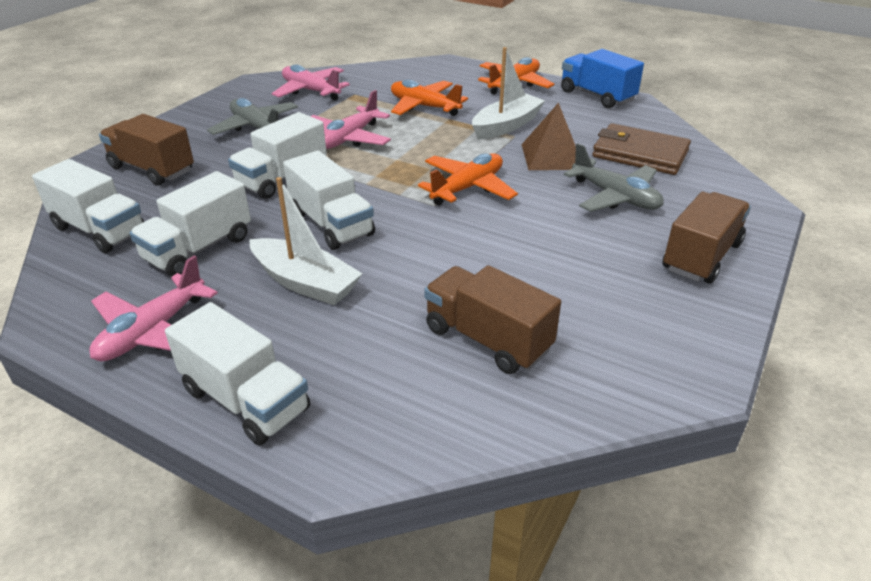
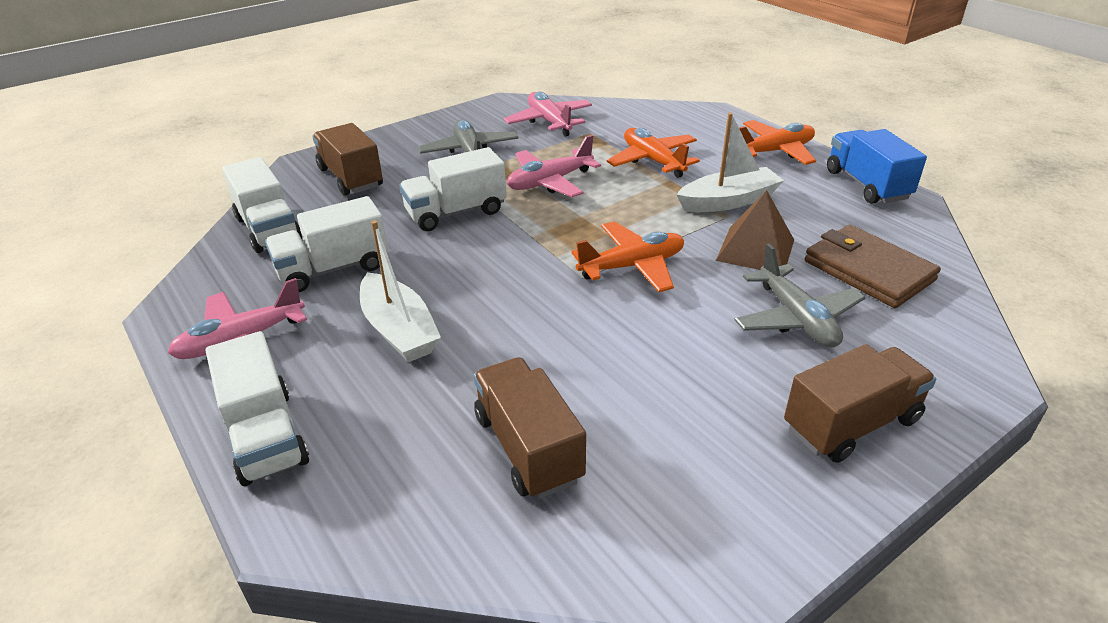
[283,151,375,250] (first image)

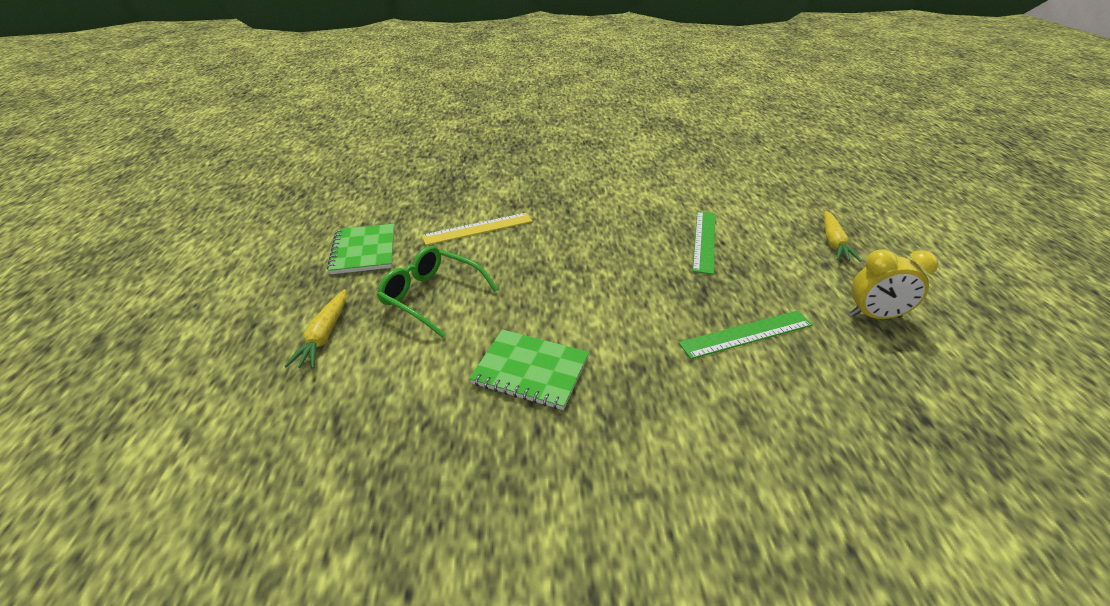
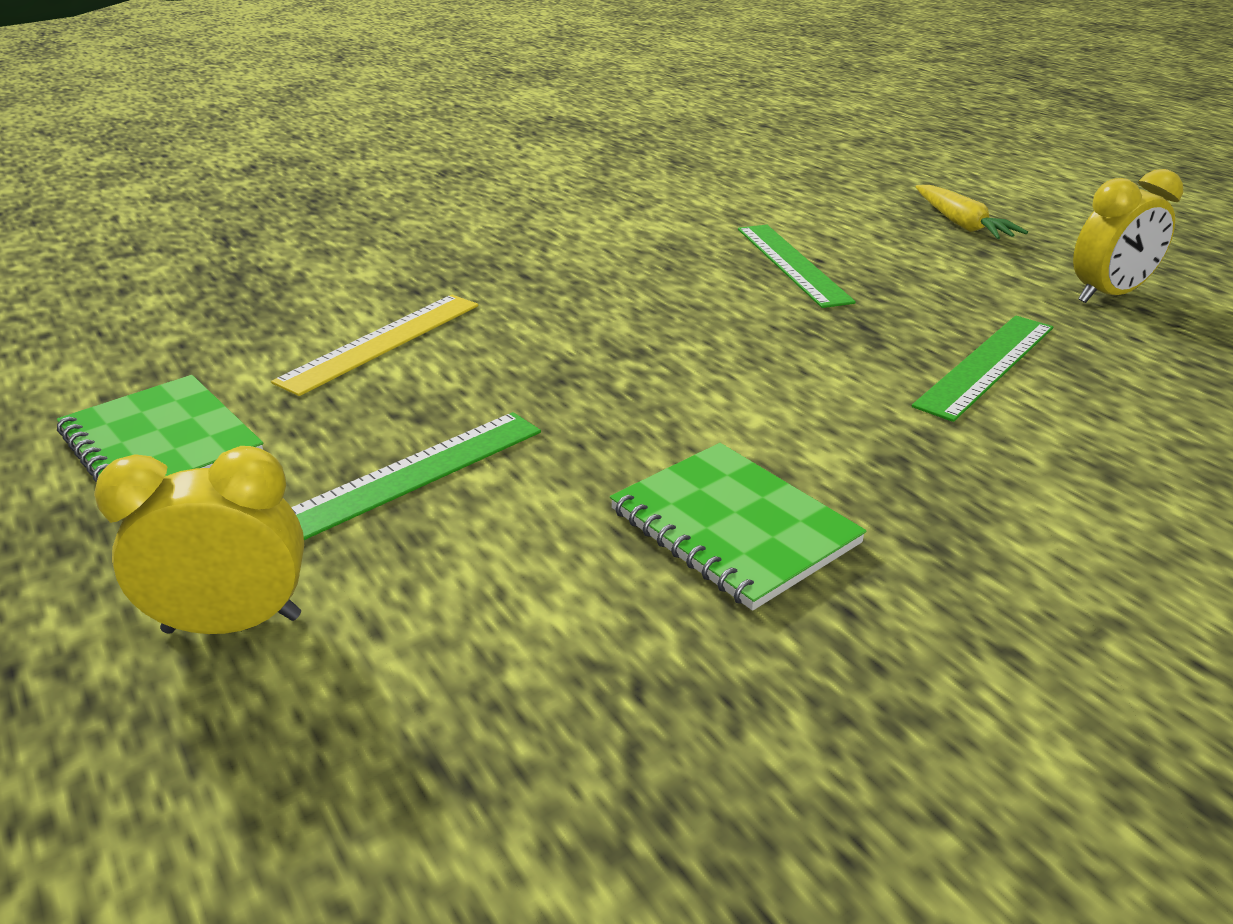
[291,412,541,540]
[94,446,304,634]
[610,443,867,611]

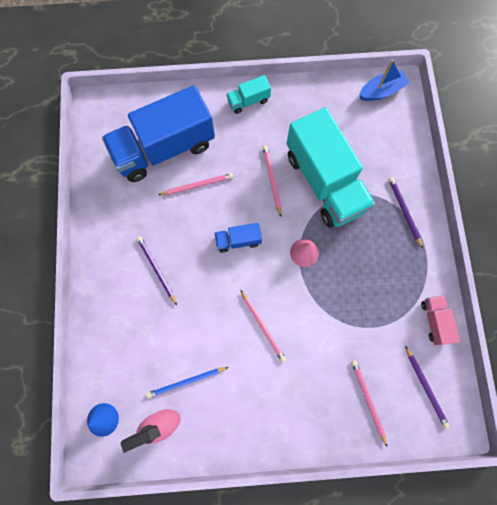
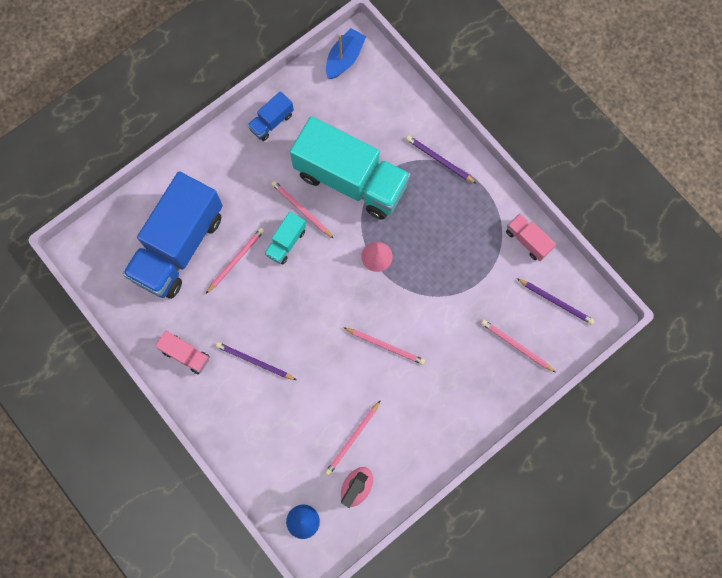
[265,212,306,265]
[247,91,294,141]
[325,400,381,475]
[155,330,210,374]

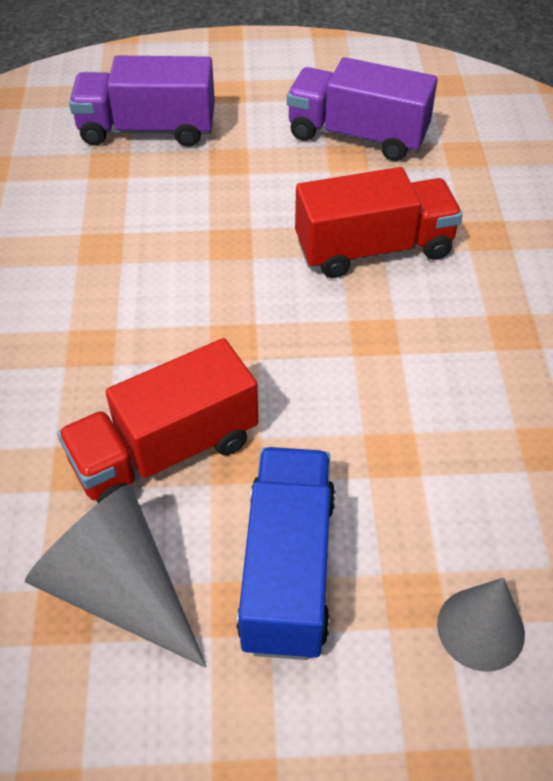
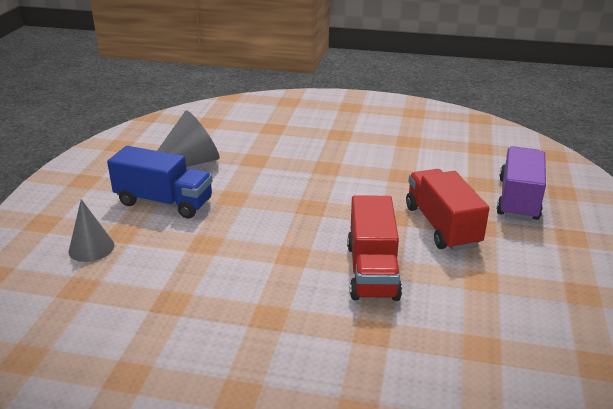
[287,57,438,161] (first image)
[406,169,490,251]

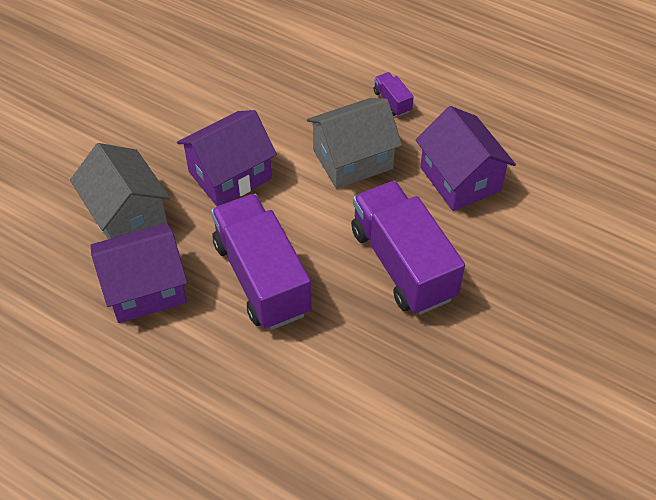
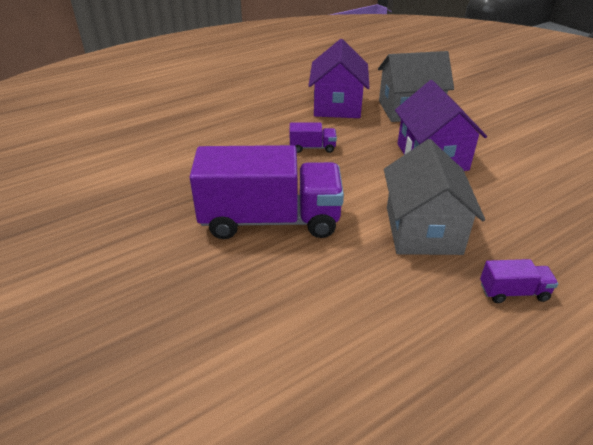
[416,106,516,211] (first image)
[290,123,337,153]

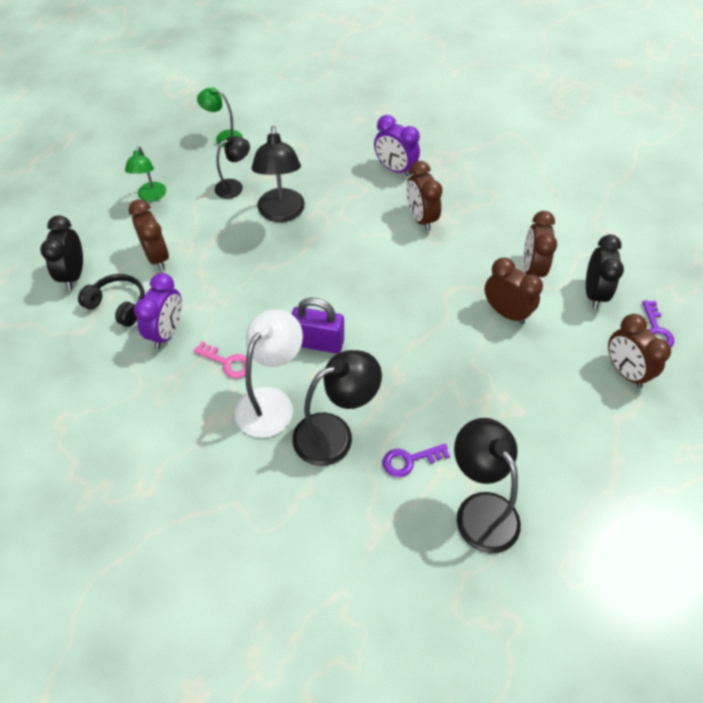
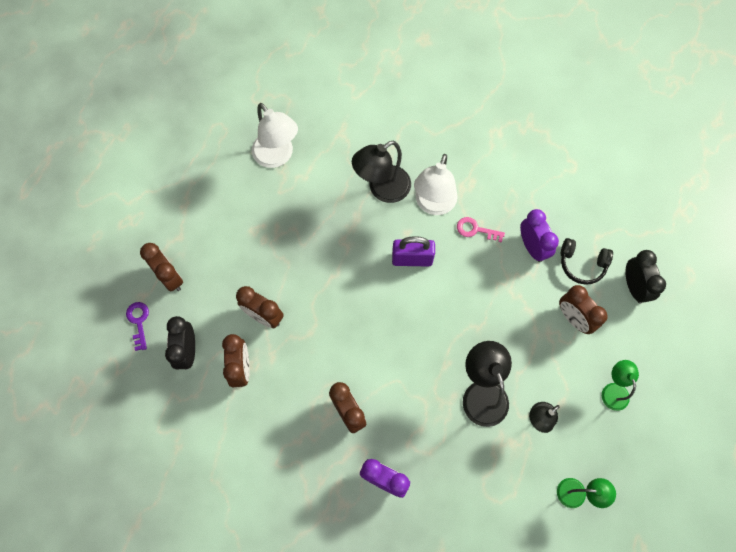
[520,209,559,262]
[252,103,298,168]
[383,444,450,477] (first image)

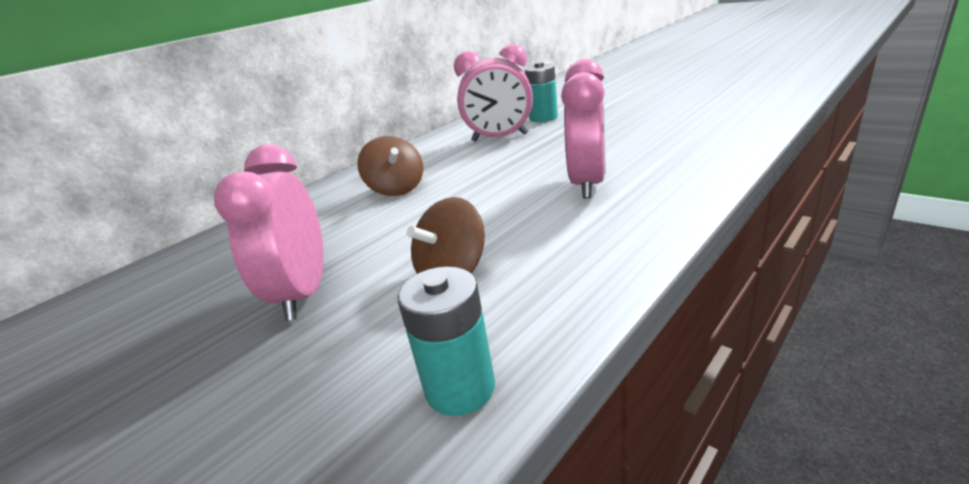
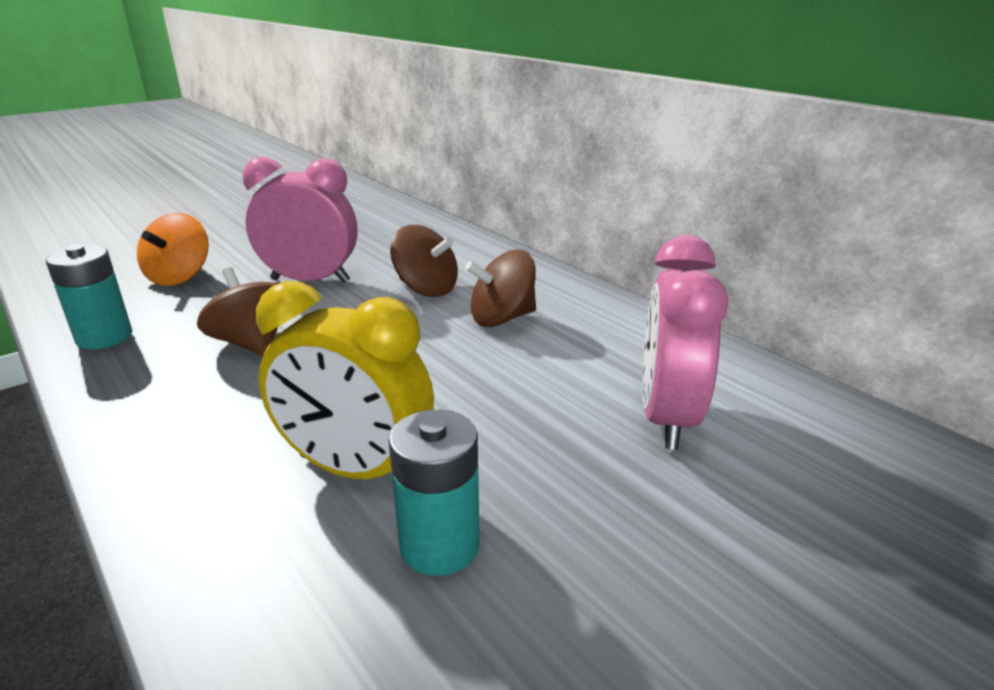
[256,281,434,479]
[389,410,480,576]
[137,213,209,286]
[390,225,458,297]

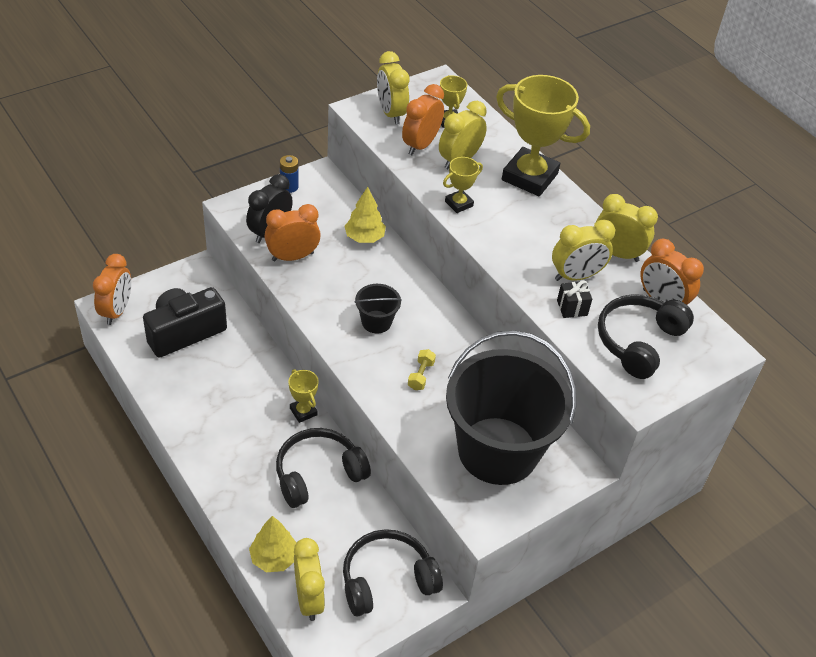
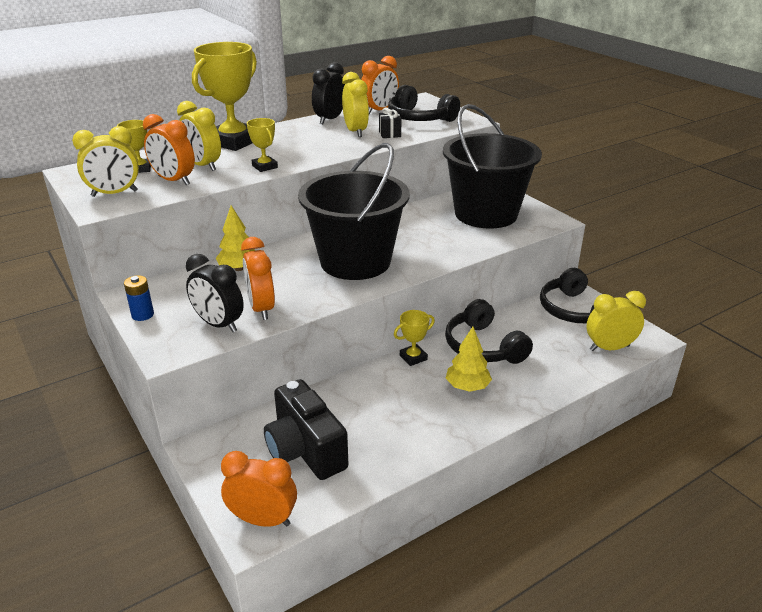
[312,62,345,124]
[298,143,410,280]
[408,349,436,390] (first image)
[446,327,492,392]

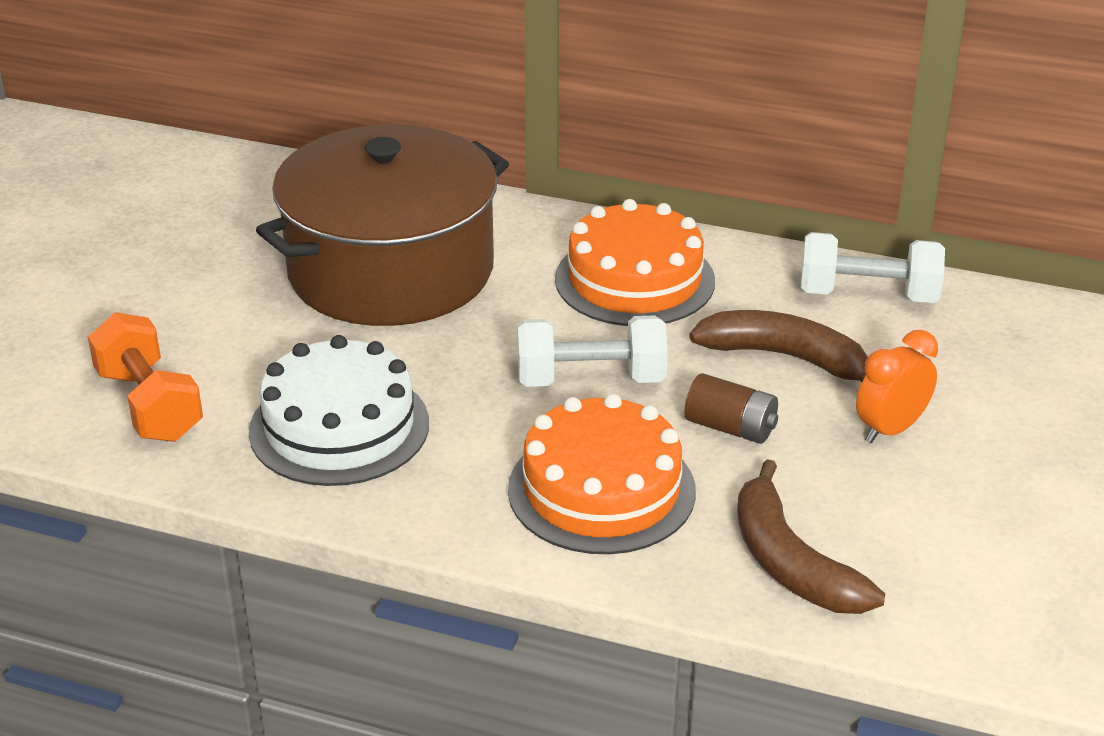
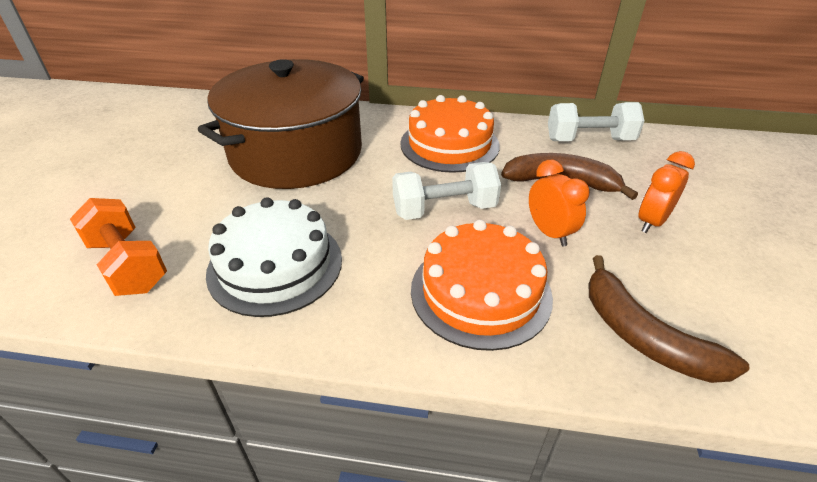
[529,160,589,246]

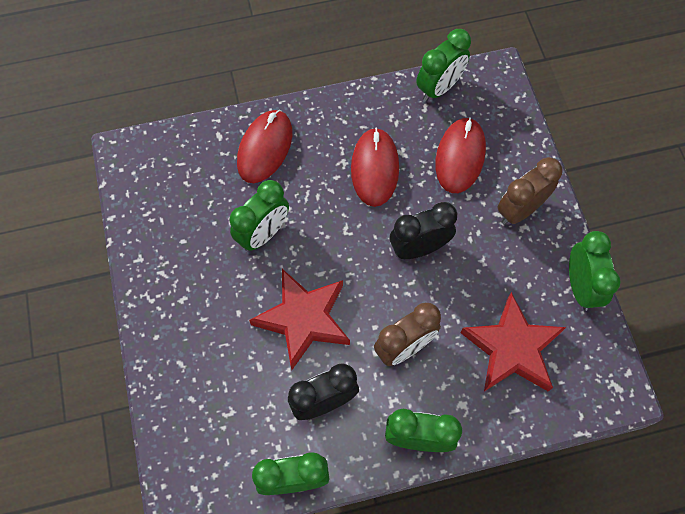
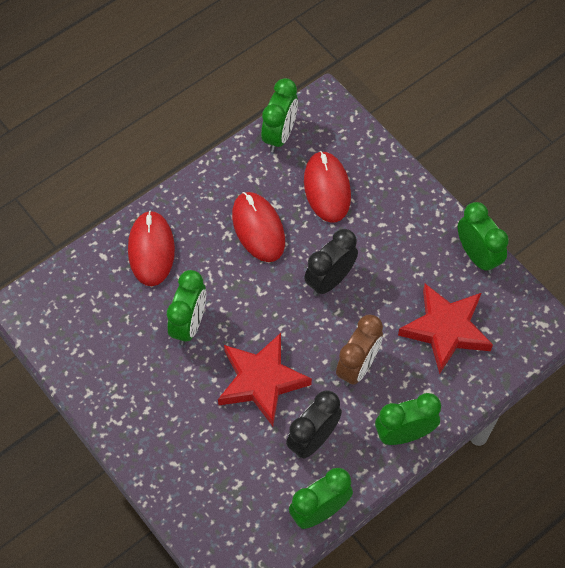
[498,157,562,225] (first image)

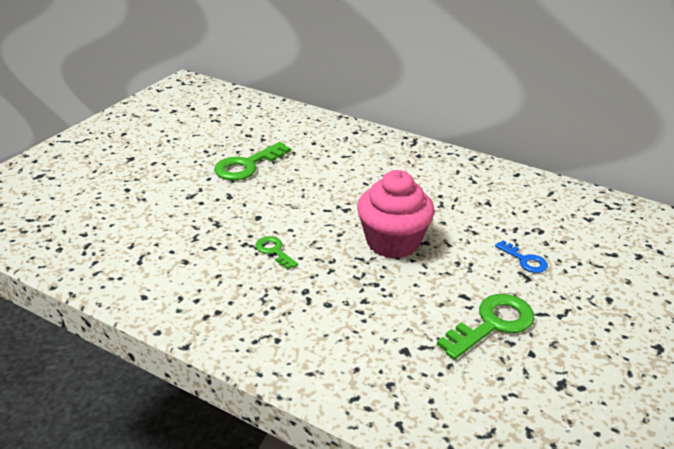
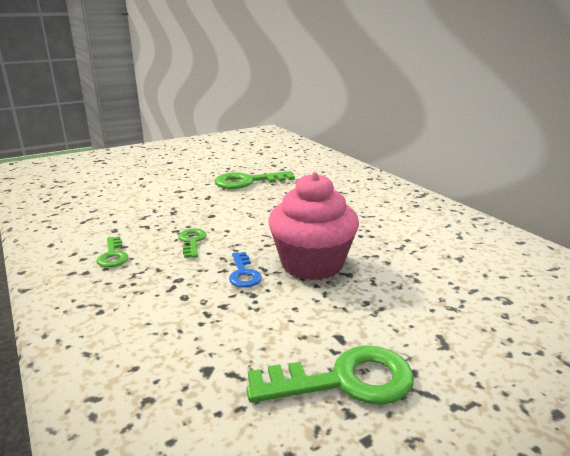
[229,252,262,288]
[97,236,129,268]

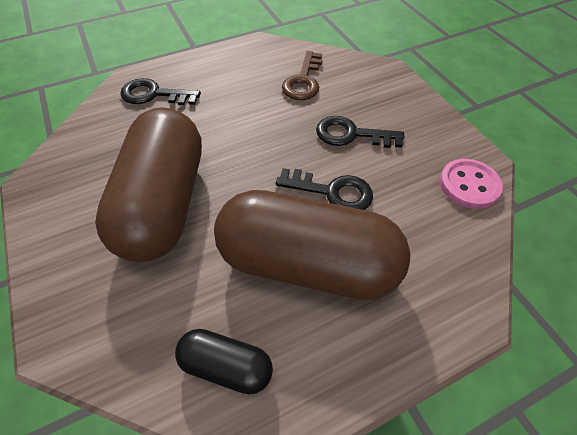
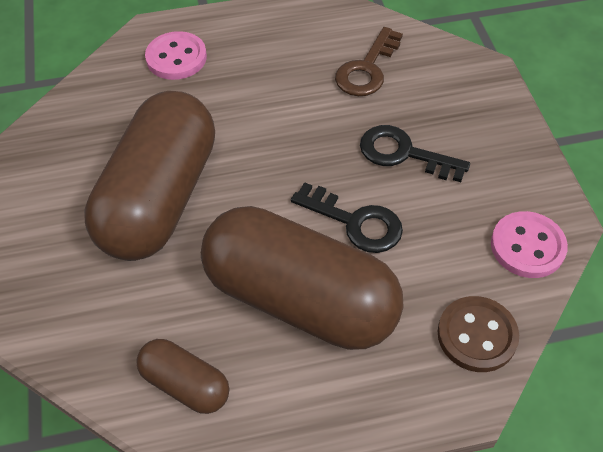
[145,31,207,80]
[136,339,229,414]
[438,296,519,372]

